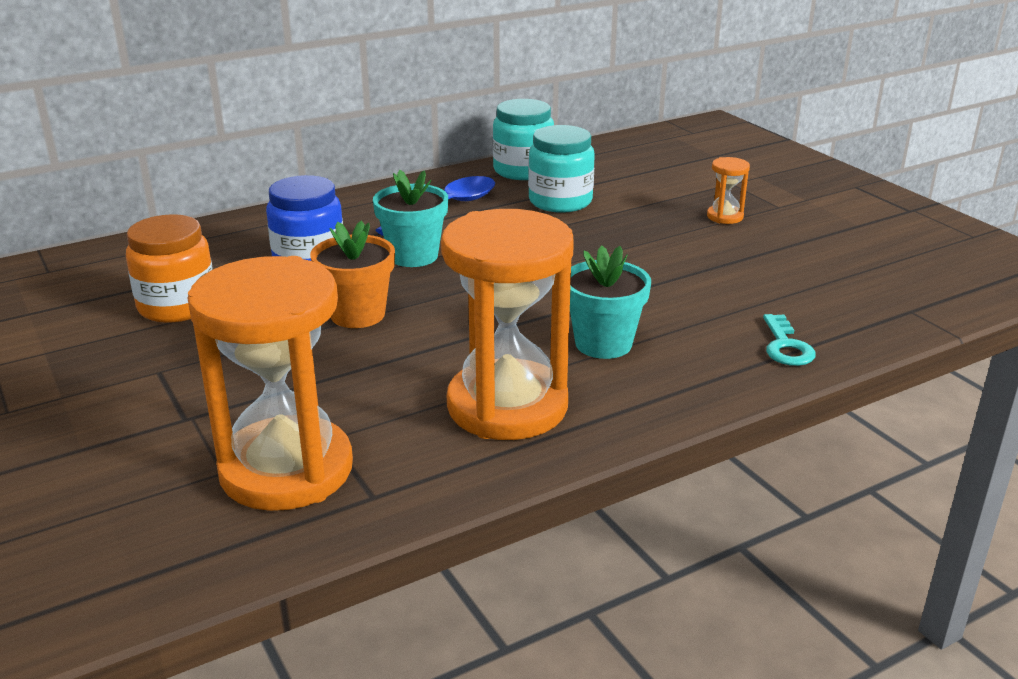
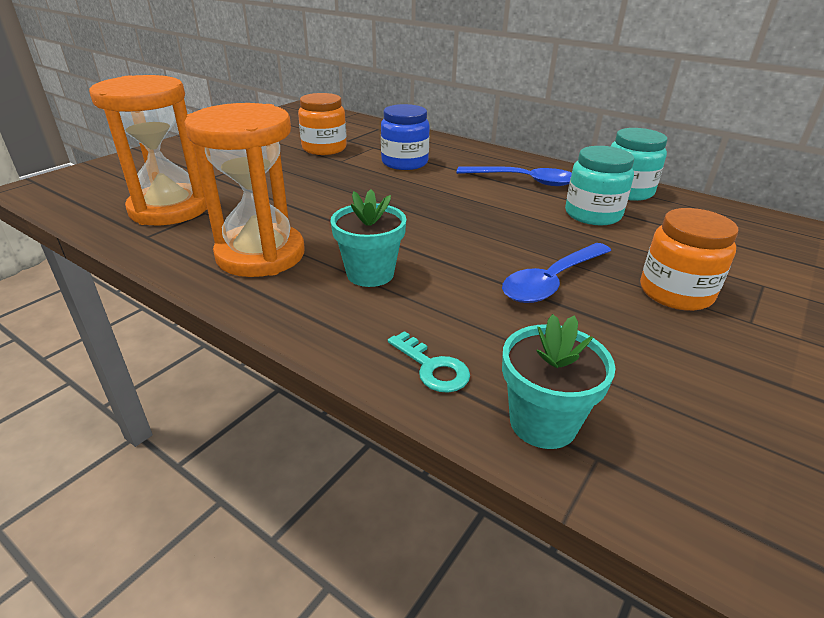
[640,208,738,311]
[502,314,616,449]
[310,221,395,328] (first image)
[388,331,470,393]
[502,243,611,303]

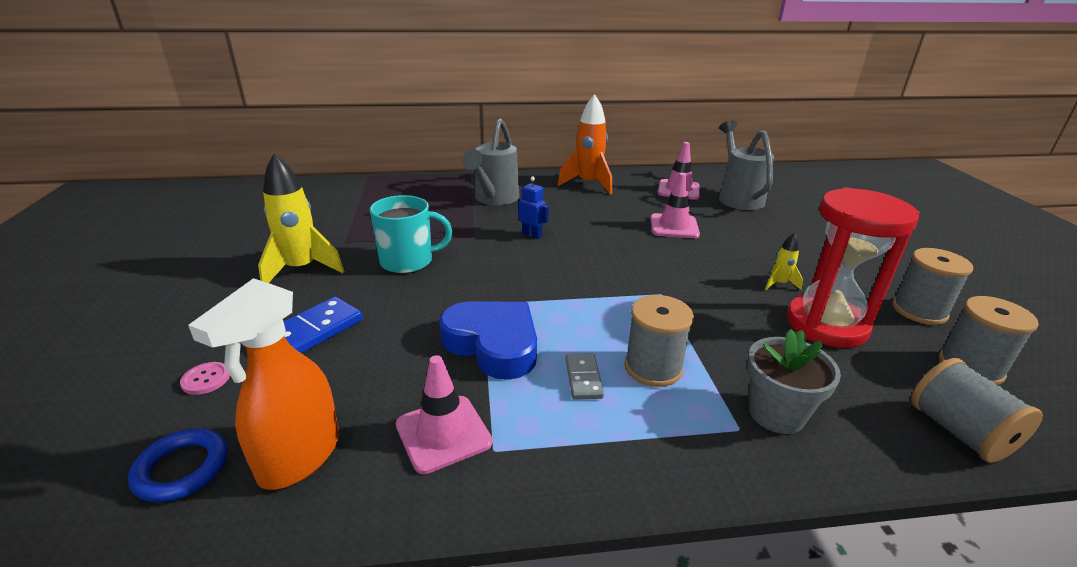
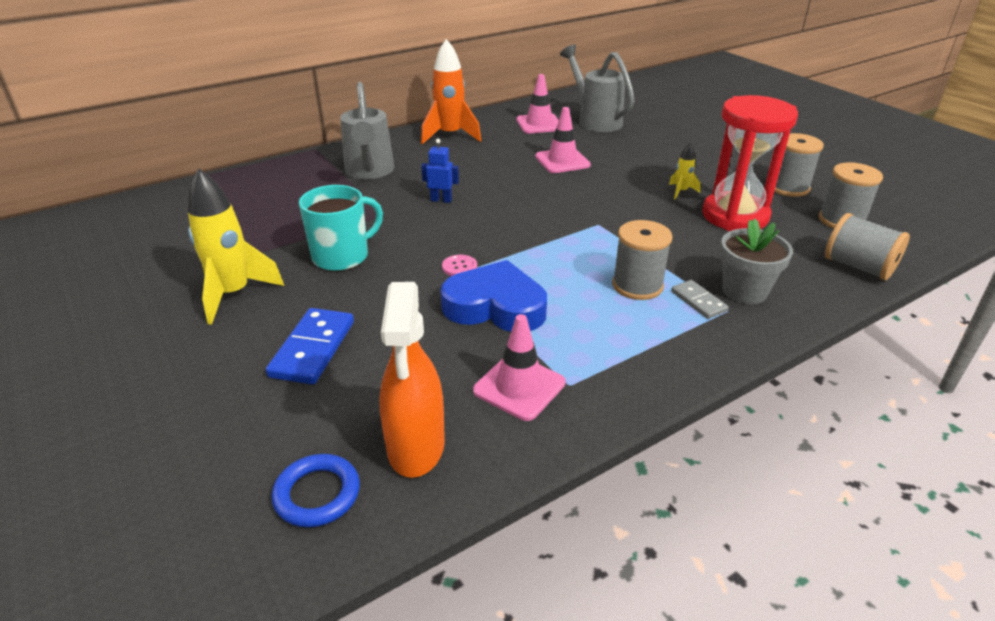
[671,280,729,319]
[442,255,477,276]

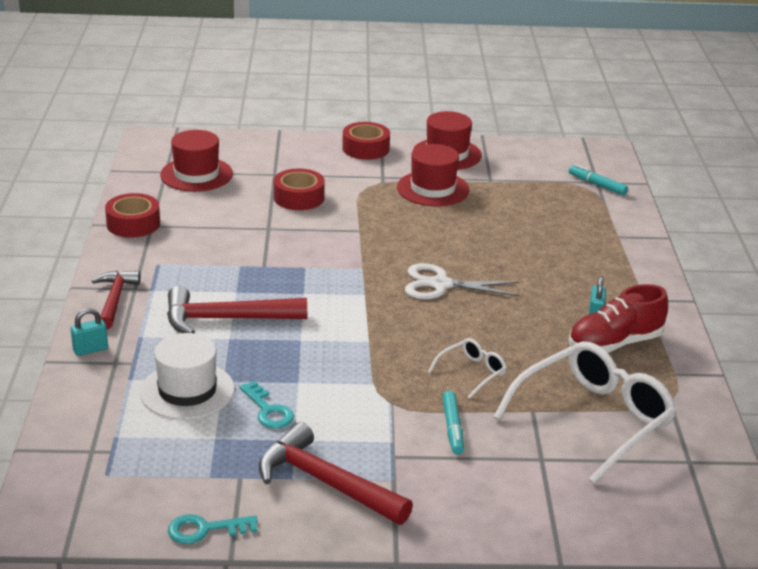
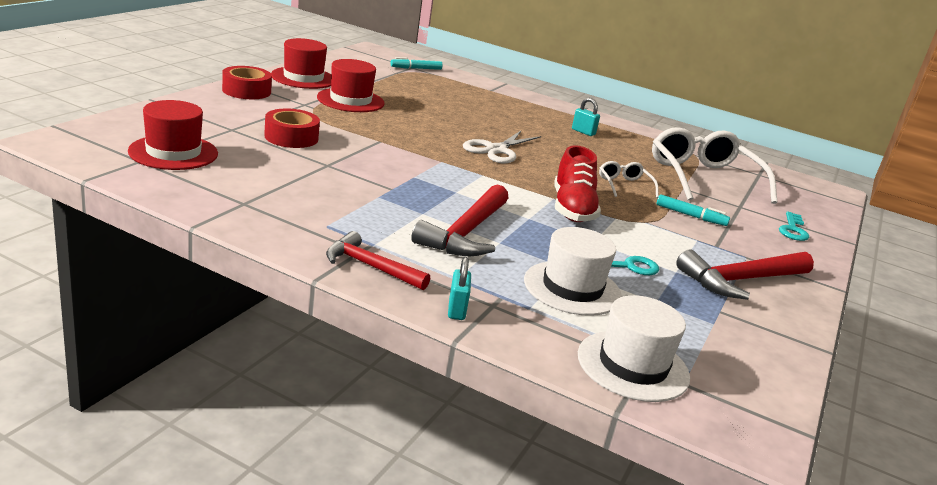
[105,193,160,238] (first image)
[554,145,601,222]
[779,211,810,241]
[578,295,690,402]

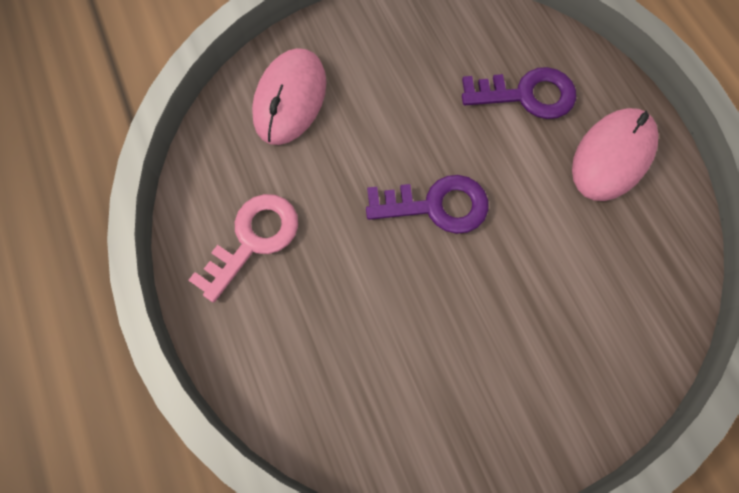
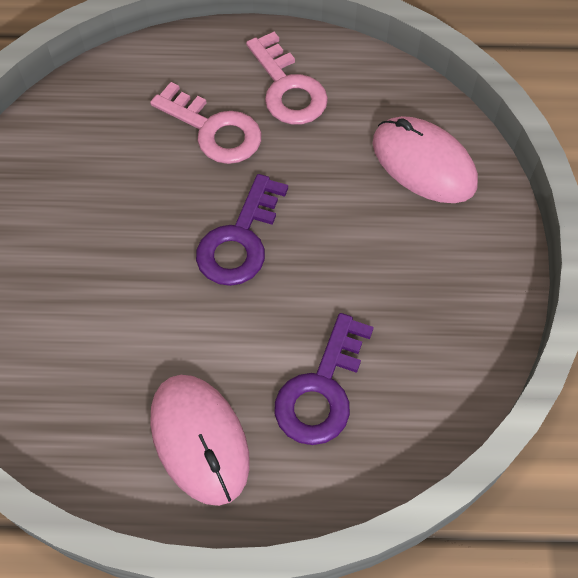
[150,82,261,164]

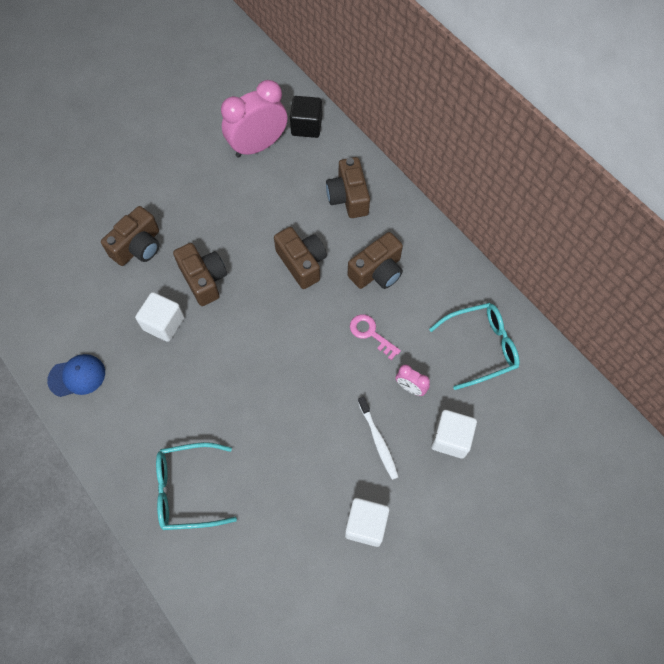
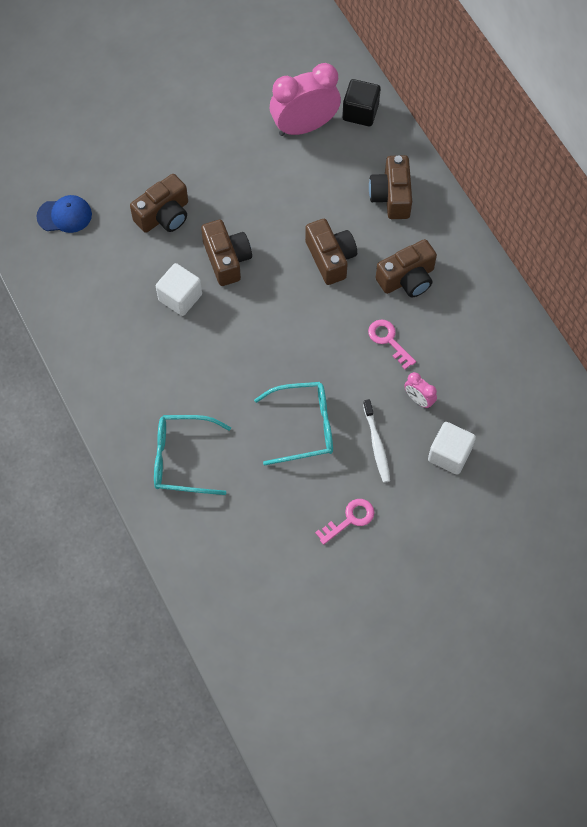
[254,382,333,466]
[36,195,92,233]
[315,499,375,545]

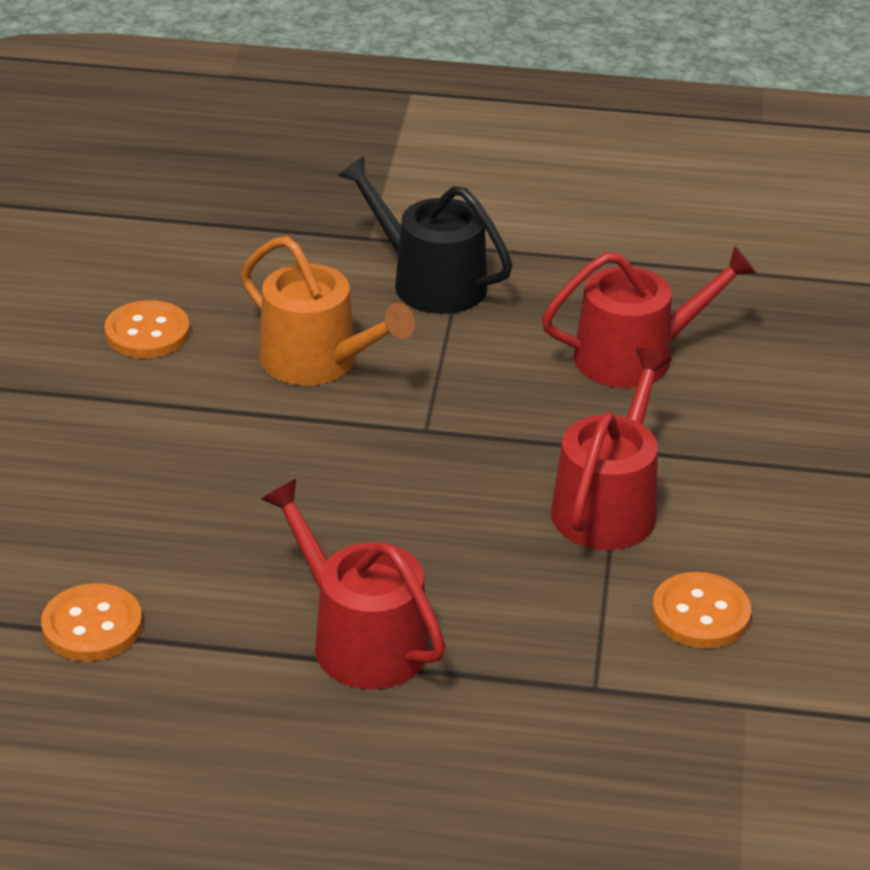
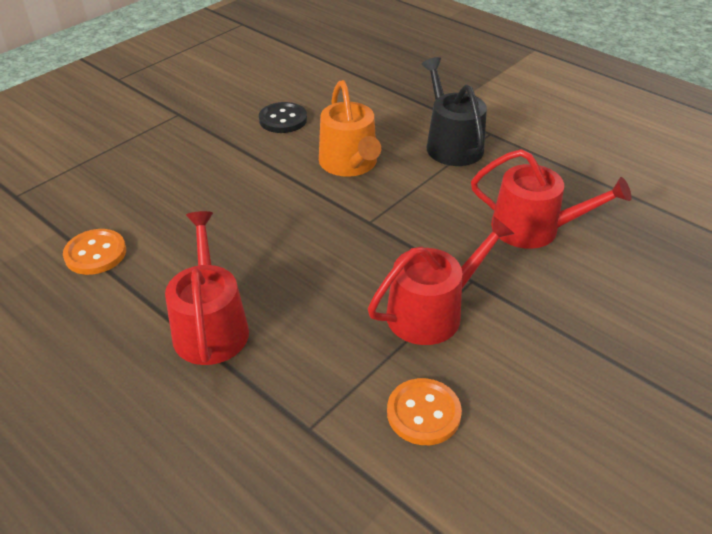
[259,102,307,133]

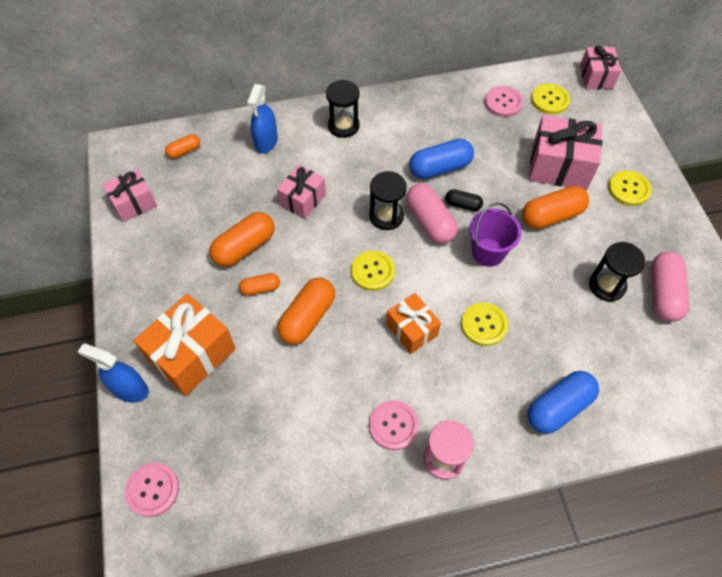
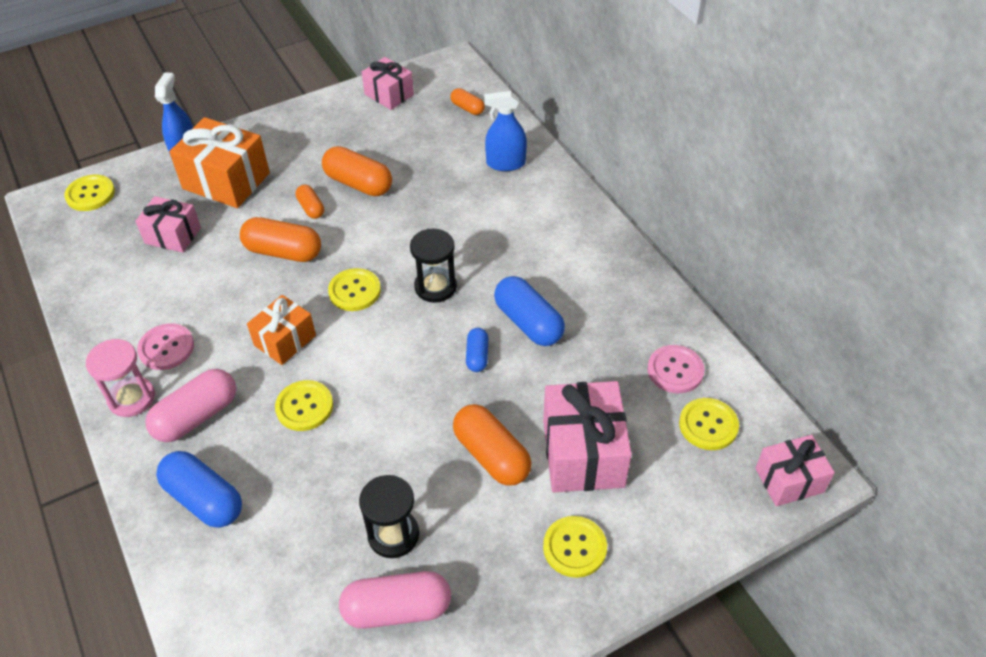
[326,80,360,138] (first image)
[135,196,201,253]
[145,369,236,442]
[466,328,488,372]
[469,203,522,267] (first image)
[64,175,115,211]

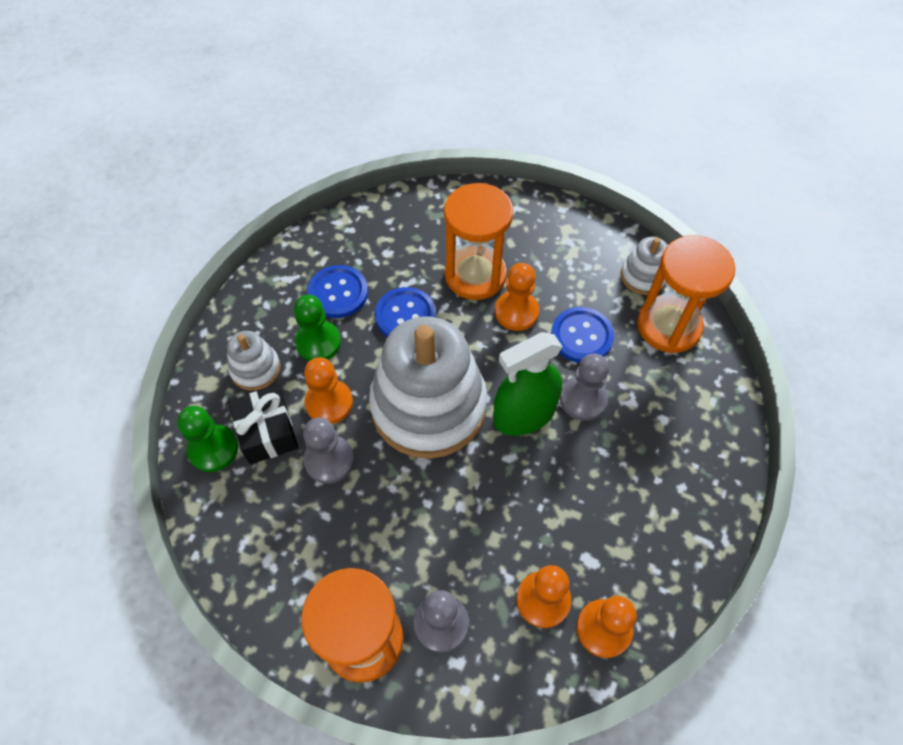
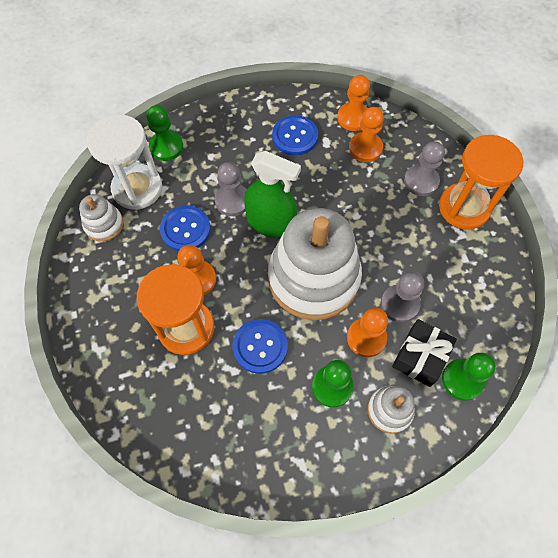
[87,114,162,210]
[272,115,318,155]
[146,105,183,161]

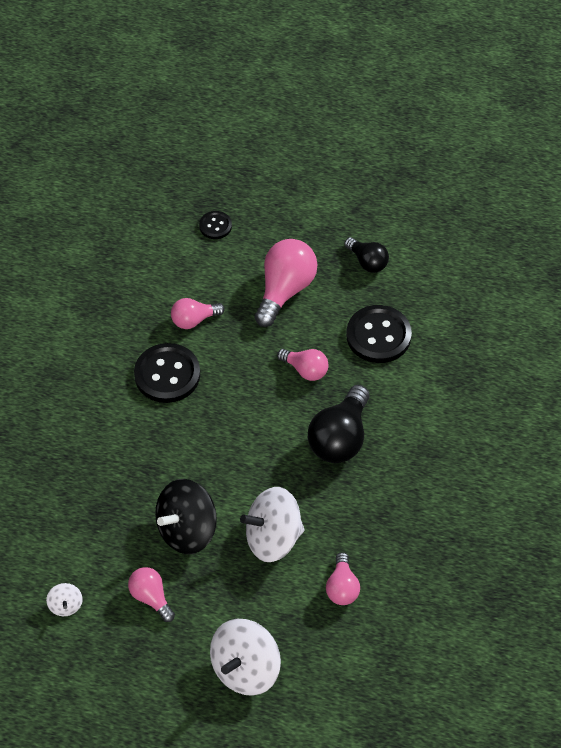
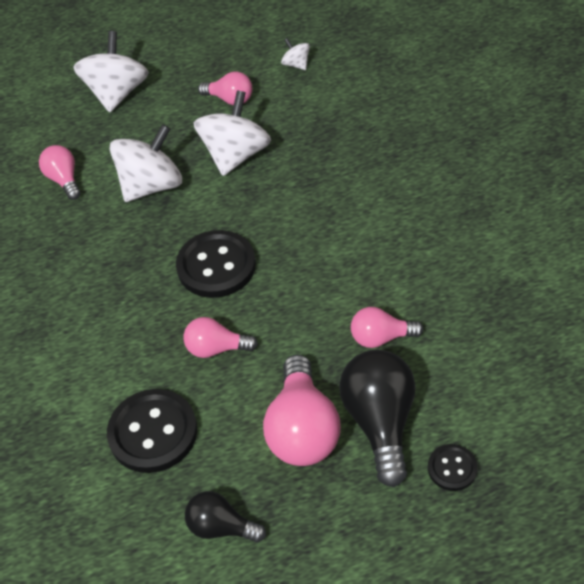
[351,307,424,348]
[176,230,256,298]
[339,350,415,487]
[194,90,271,176]

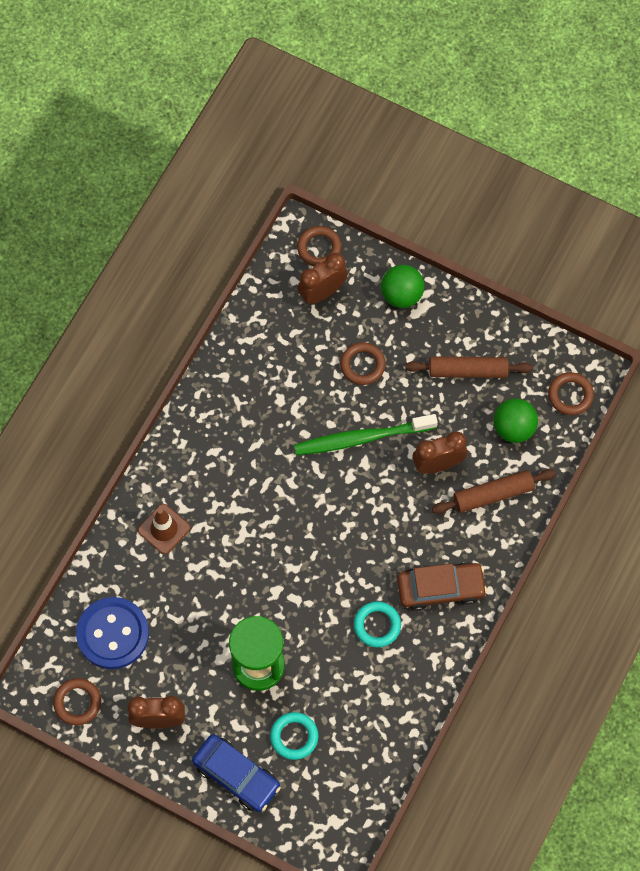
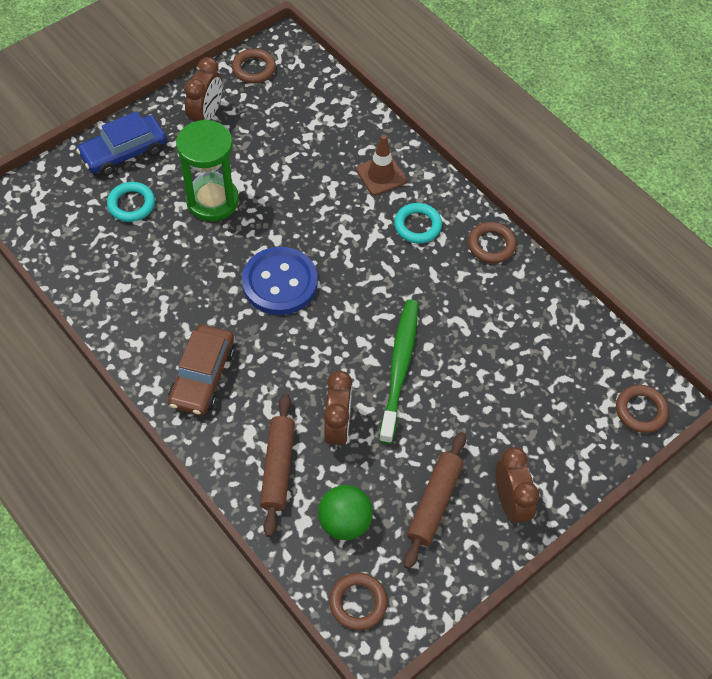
[495,447,539,526]
[381,265,424,308] (first image)
[468,222,516,263]
[242,247,318,315]
[394,203,442,244]

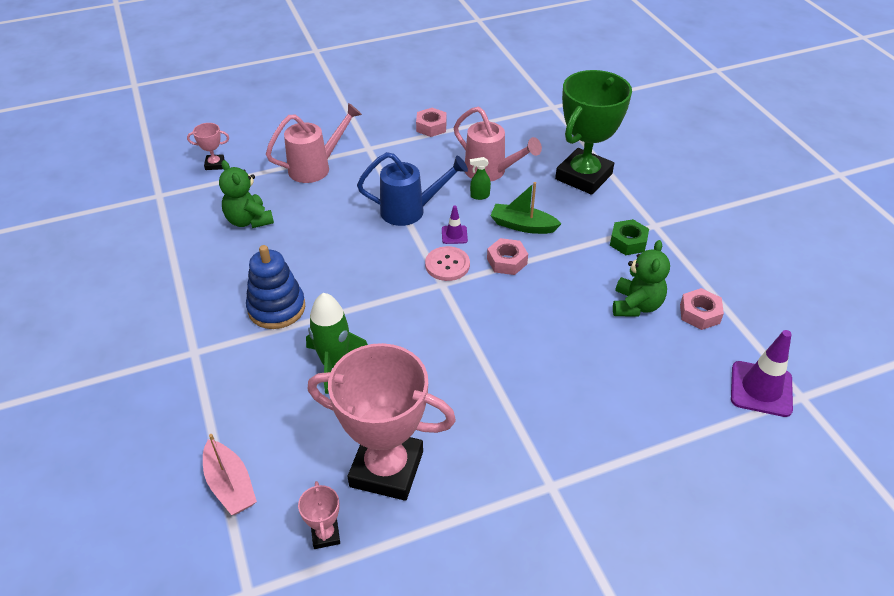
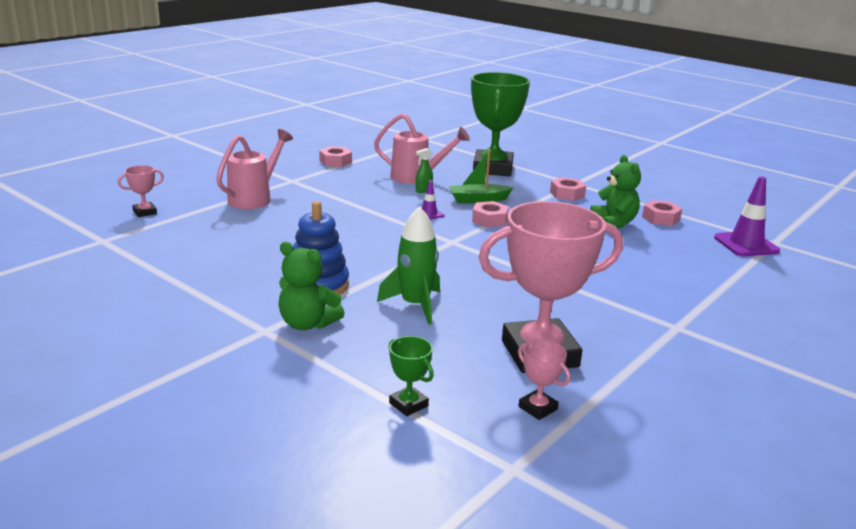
[357,152,468,226] (first image)
[279,242,345,330]
[550,177,586,201]
[425,246,470,281] (first image)
[388,336,434,416]

